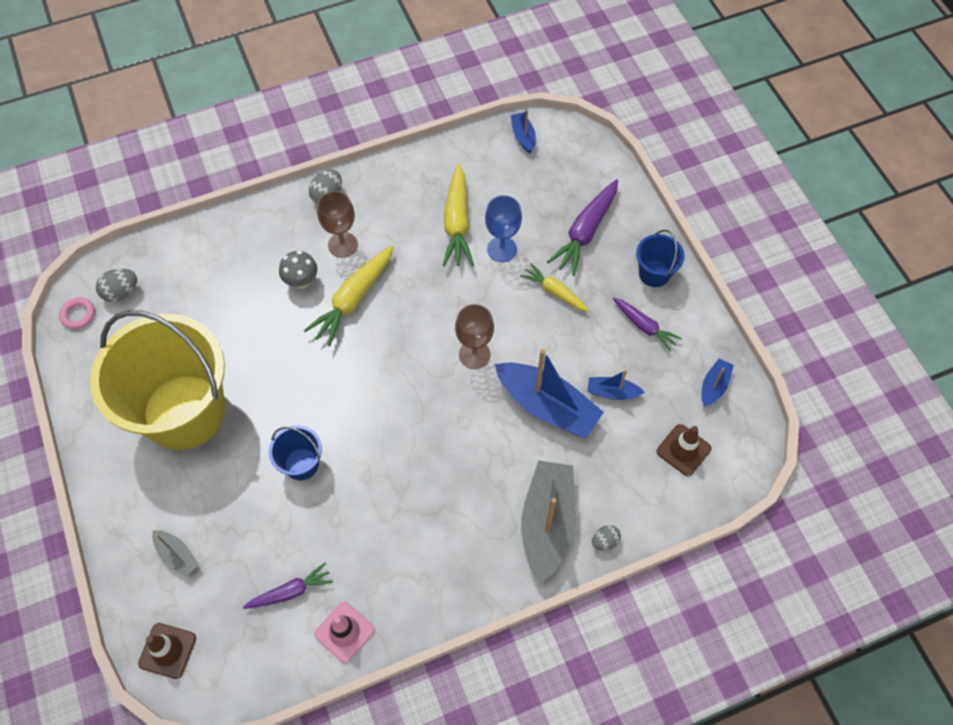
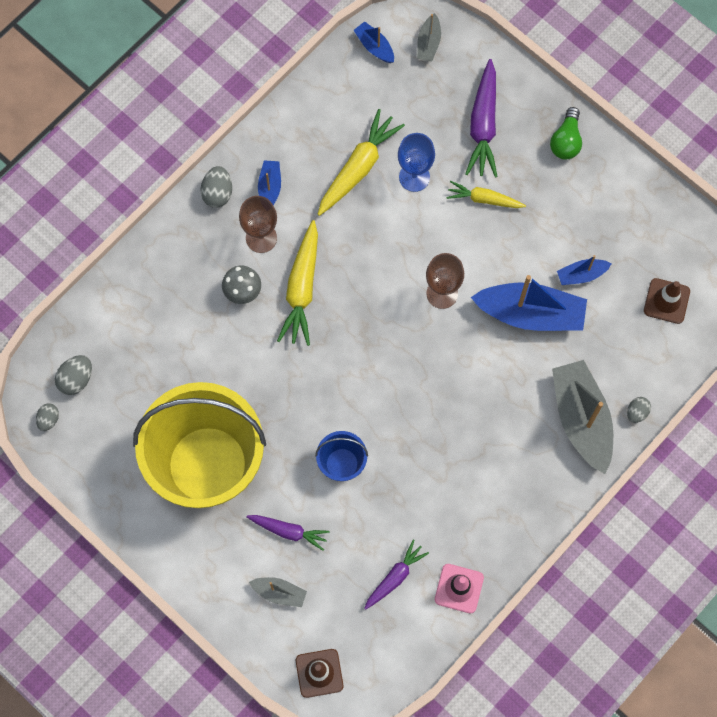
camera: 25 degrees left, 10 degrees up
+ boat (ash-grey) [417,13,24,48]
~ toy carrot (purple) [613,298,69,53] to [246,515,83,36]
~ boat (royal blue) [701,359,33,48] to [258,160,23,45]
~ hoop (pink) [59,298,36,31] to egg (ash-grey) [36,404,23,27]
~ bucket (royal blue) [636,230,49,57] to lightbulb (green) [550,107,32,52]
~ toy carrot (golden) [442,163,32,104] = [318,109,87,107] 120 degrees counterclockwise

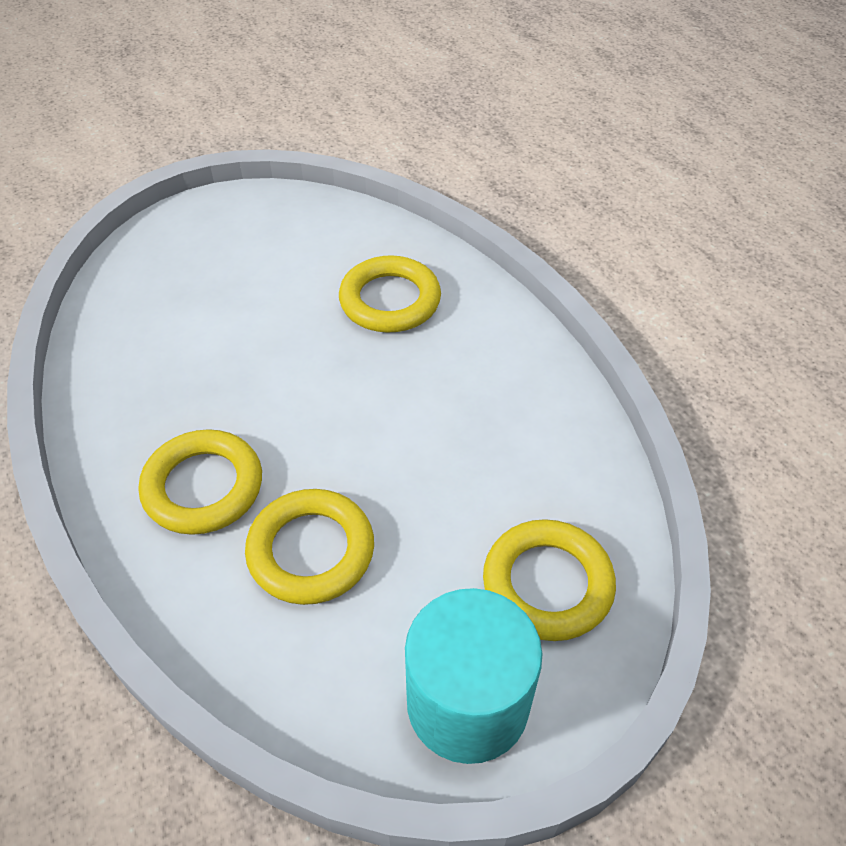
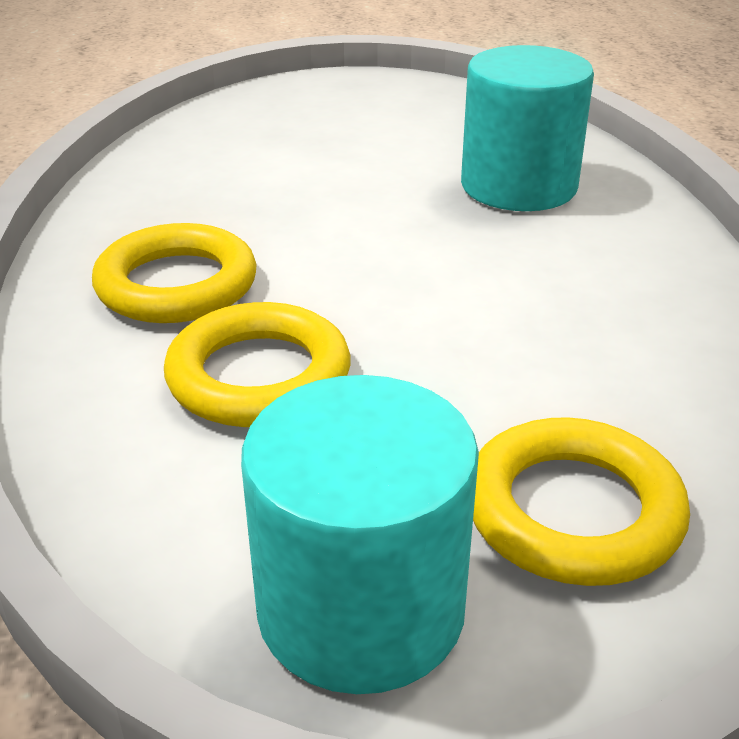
camera: 25 degrees right, 15 degrees down
~ hoop (golden) [339,255,102,78] to solid cylinder (teal) [461,45,133,166]

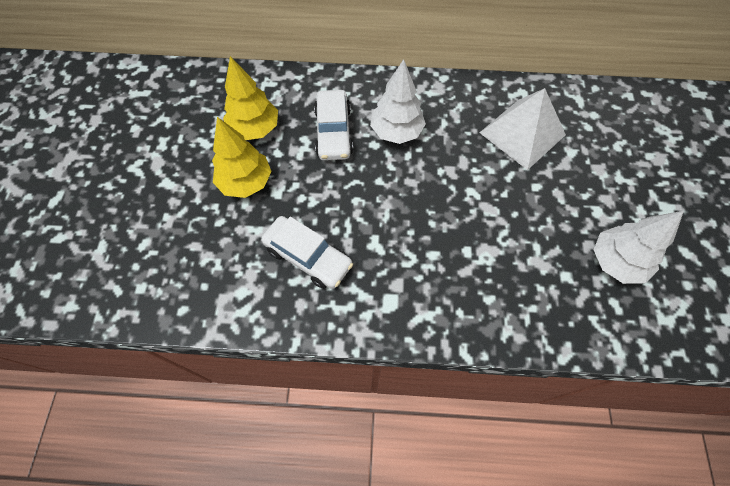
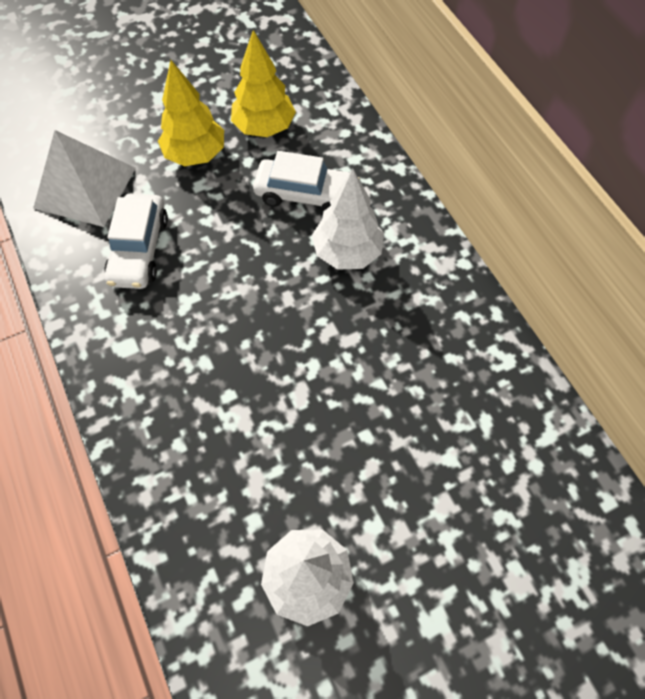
camera: 60 degrees right, 0 degrees up
~ pyramid (snow-white) [479,88,87,82] to [33,130,103,97]
~ toy car (snow-white) [314,90,39,71] = [253,151,107,61] 135 degrees counterclockwise

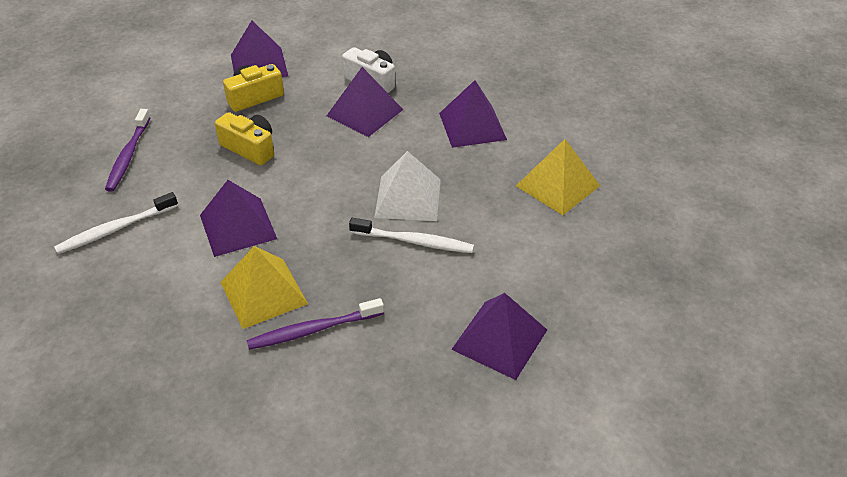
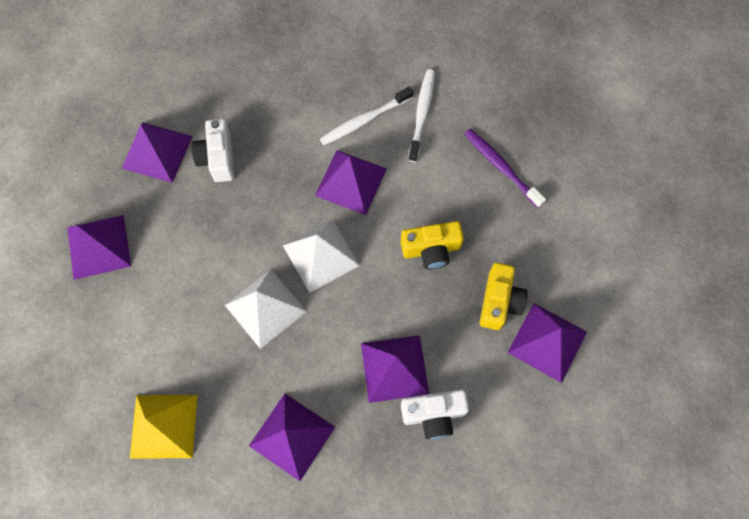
camera: 135 degrees right, 25 degrees up
- pyramid (golden) [220,246,88,83]
+ pyramid (purple) [122,123,71,60]
+ pyramid (snow-white) [283,219,77,74]
~ toothbrush (snow-white) [349,218,125,35] to [320,86,93,59]
~ toothbrush (purple) [247,298,137,52] to camera (snow-white) [191,118,43,64]

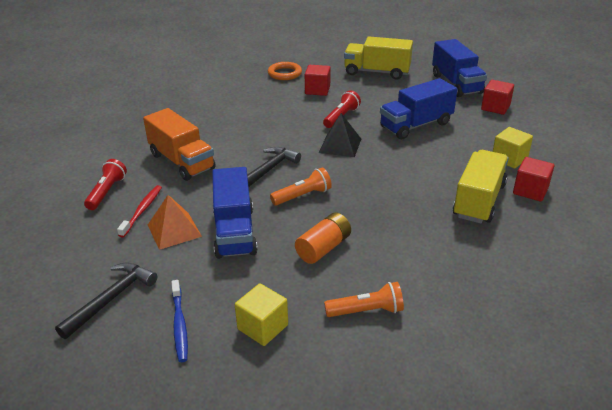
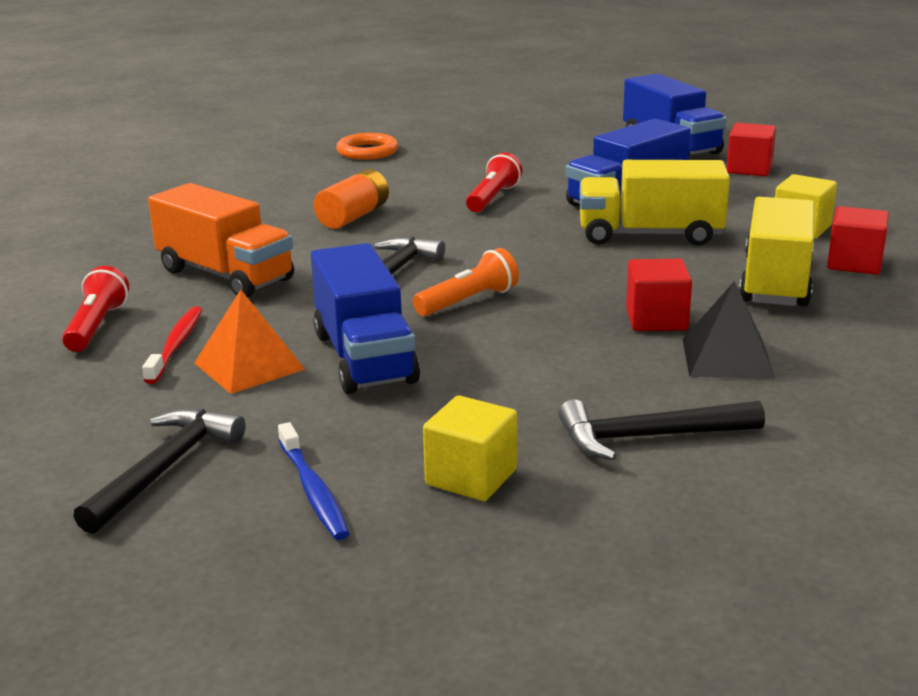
camera: 10 degrees left, 10 degrees down
~ AA battery (bright orange) [295,212,56,52] to [314,169,75,60]
~ solid cube (crimson) [305,65,26,31] to [626,259,66,72]
~ pyramid (ebony) [319,113,42,44] to [682,281,93,98]
~ truck (golden) [344,37,69,42] to [580,160,150,86]
~ pocket torch (bright orange) [324,282,80,35] to claw hammer (ebony) [558,399,207,61]

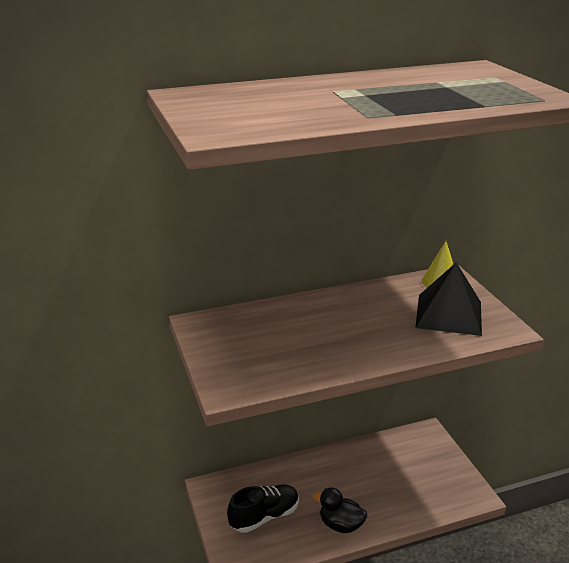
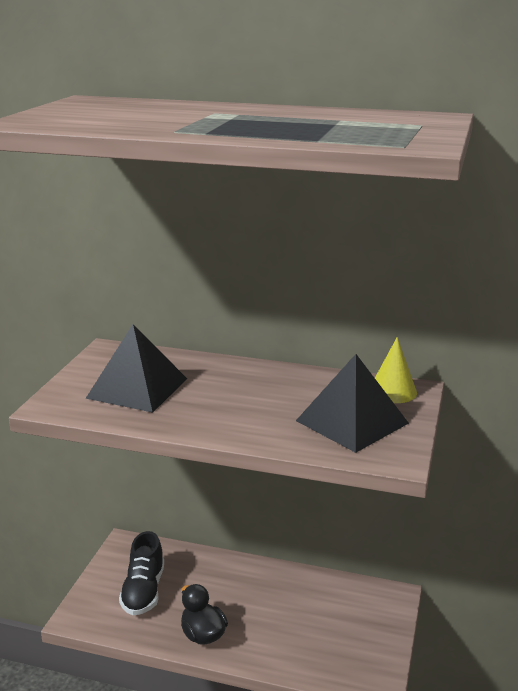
camera: 35 degrees right, 5 degrees down
+ pyramid (ebony) [85,324,102,89]
~ lace-up shoe (ebony) [227,485,72,48] = [119,531,45,84] 90 degrees clockwise

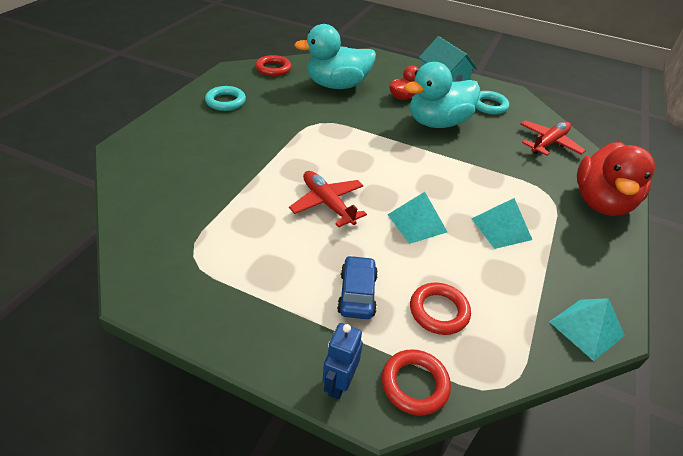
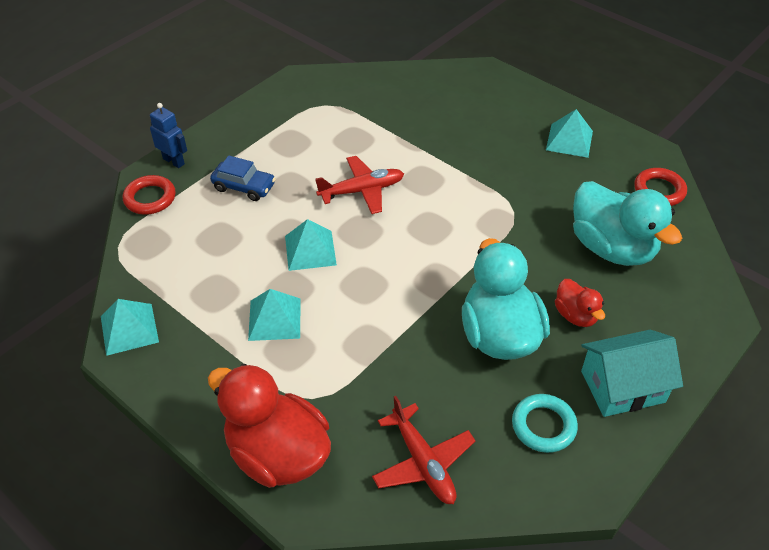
camera: 110 degrees right, 5 degrees up
- hoop (crimson) [410,283,61,52]
~ hoop (teal) [205,86,41,25] to pyramid (teal) [546,109,47,49]
~ rubber duck (teal) [294,24,82,65] = [573,181,109,85] 135 degrees clockwise

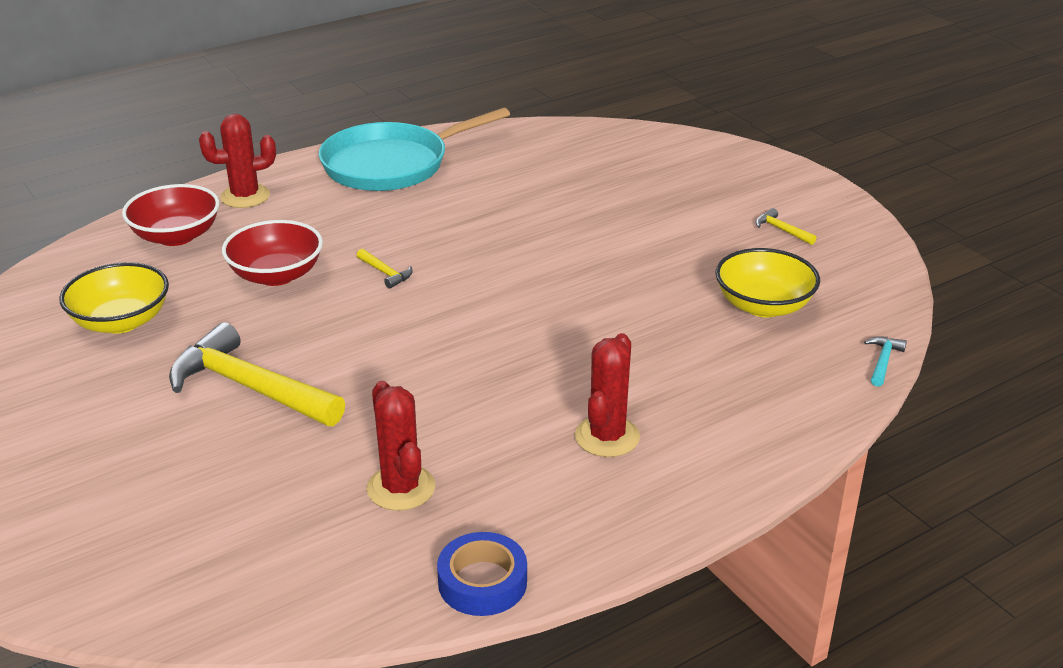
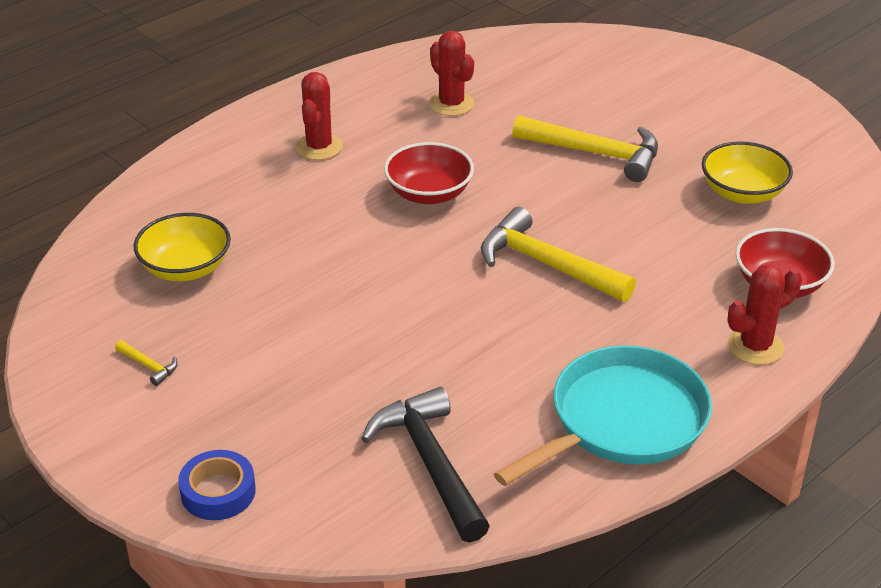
camera: 170 degrees right, 5 degrees up
- claw hammer (teal) [864,336,43,51]
+ claw hammer (ebony) [361,387,129,155]
~ bowl (crimson) [222,220,101,66] to [384,142,90,62]
~ tape (royal blue) [437,532,90,84] to [178,450,78,70]
~ claw hammer (golden) [357,249,56,40] = [481,207,155,95] x2.43

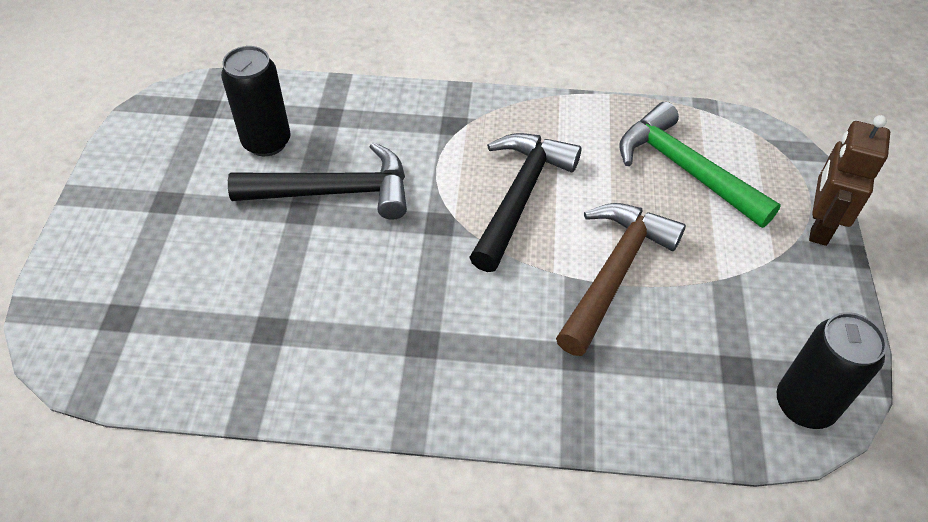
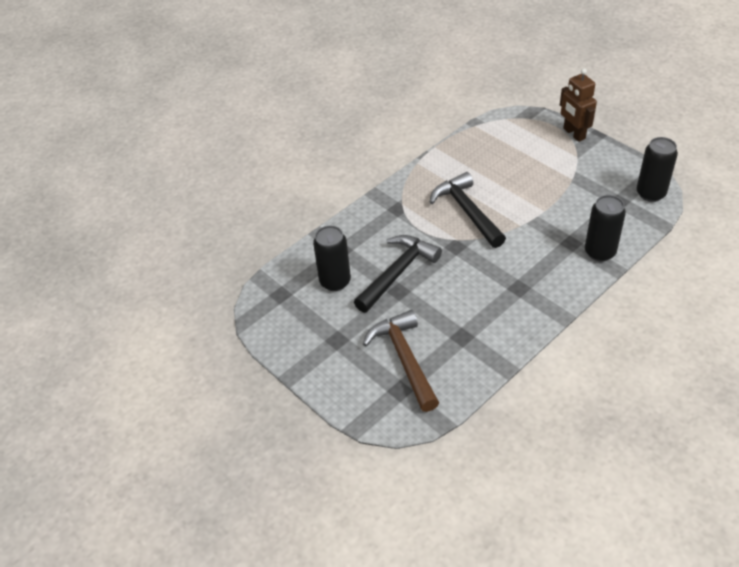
camera: 45 degrees left, 5 degrees down
- claw hammer (green) [619,102,162,126]
+ can (ebony) [585,195,41,66]
~ claw hammer (brown) [556,203,130,153] to [363,310,76,102]

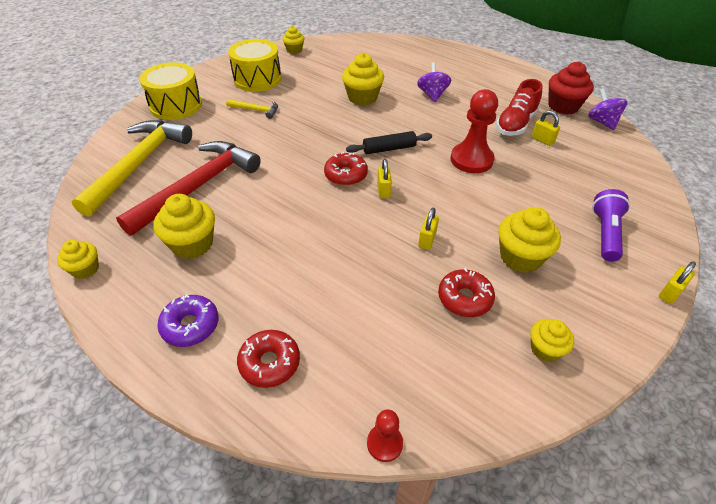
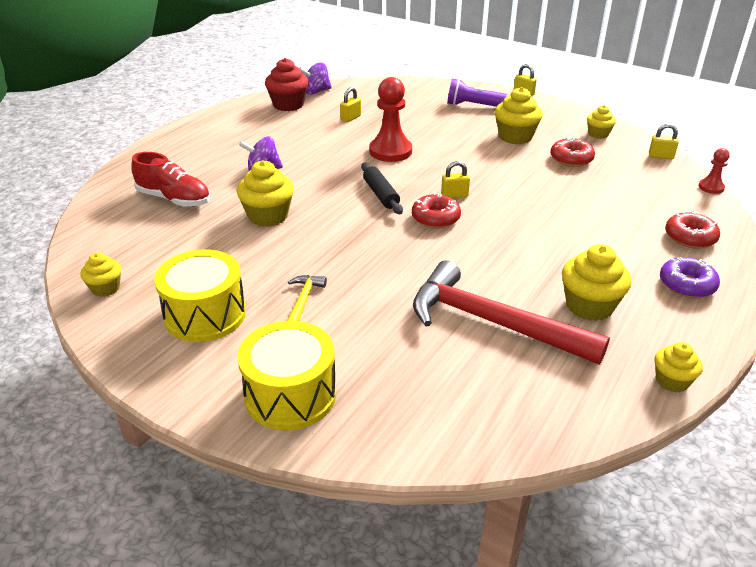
camera: 95 degrees left, 10 degrees down
- claw hammer (golden) [72,120,120,97]
~ padlock (golden) [418,208,21,42] to [649,124,30,36]
~ lace-up shoe (crimson) [496,79,46,57] to [131,152,79,55]

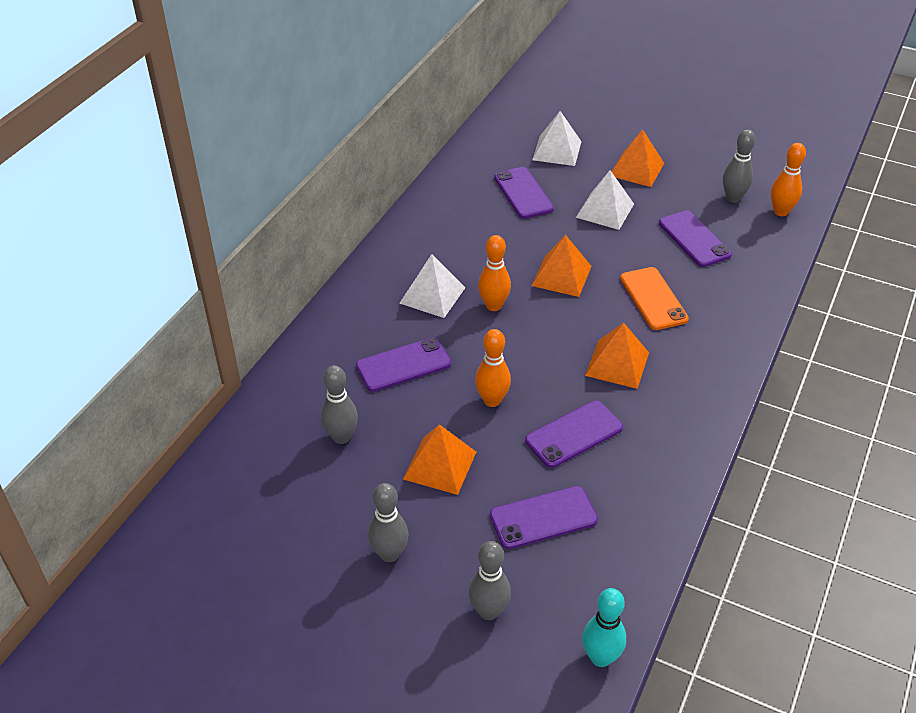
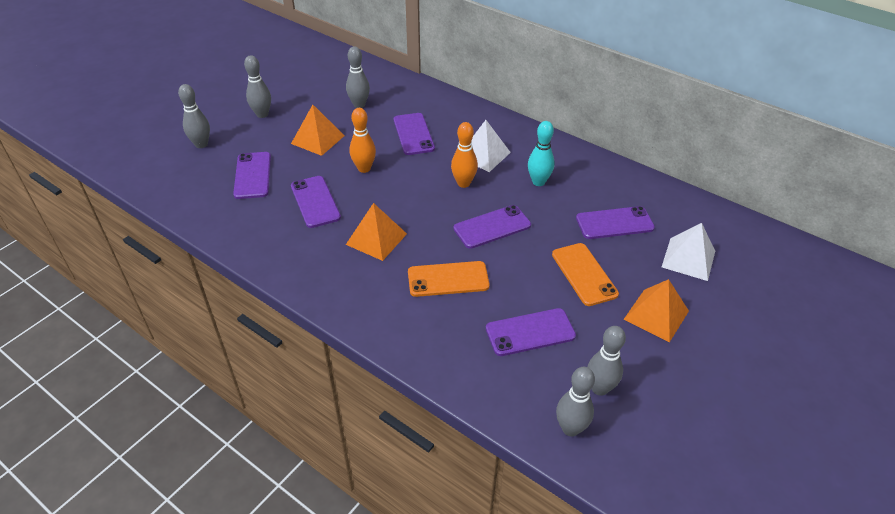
camera: 100 degrees right, 0 degrees up
~ skittle (teal) [582,588,44,79] to [528,121,27,65]
~ pyramid (bright orange) [532,235,60,62] to phone (purple) [454,205,77,44]
~ pyramid (snow-white) [576,170,58,60] to phone (bright orange) [552,243,67,63]
~ skittle (bright orange) [771,143,35,73] to skittle (ash-grey) [556,367,39,69]

